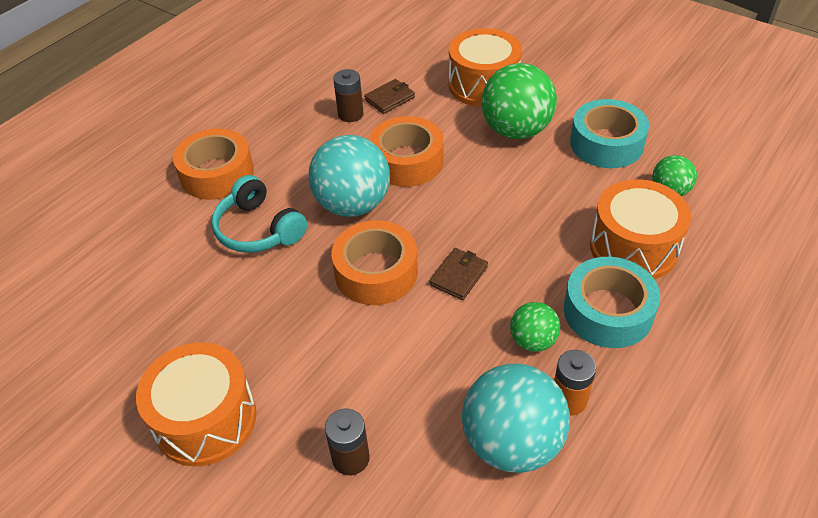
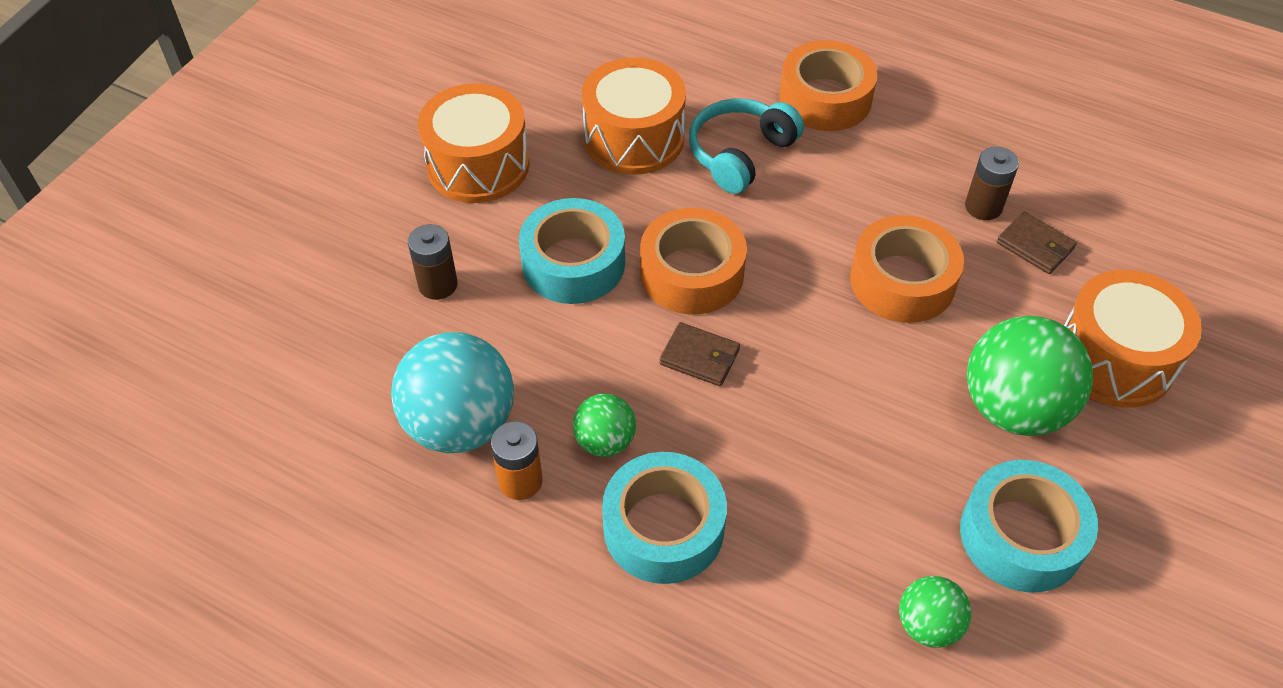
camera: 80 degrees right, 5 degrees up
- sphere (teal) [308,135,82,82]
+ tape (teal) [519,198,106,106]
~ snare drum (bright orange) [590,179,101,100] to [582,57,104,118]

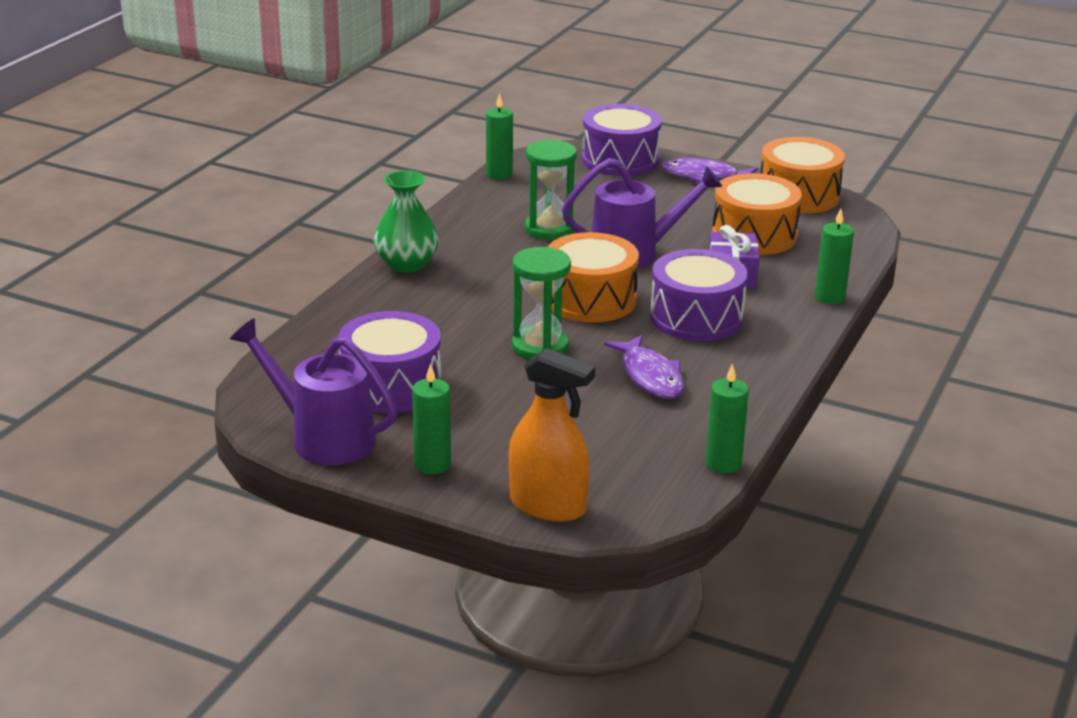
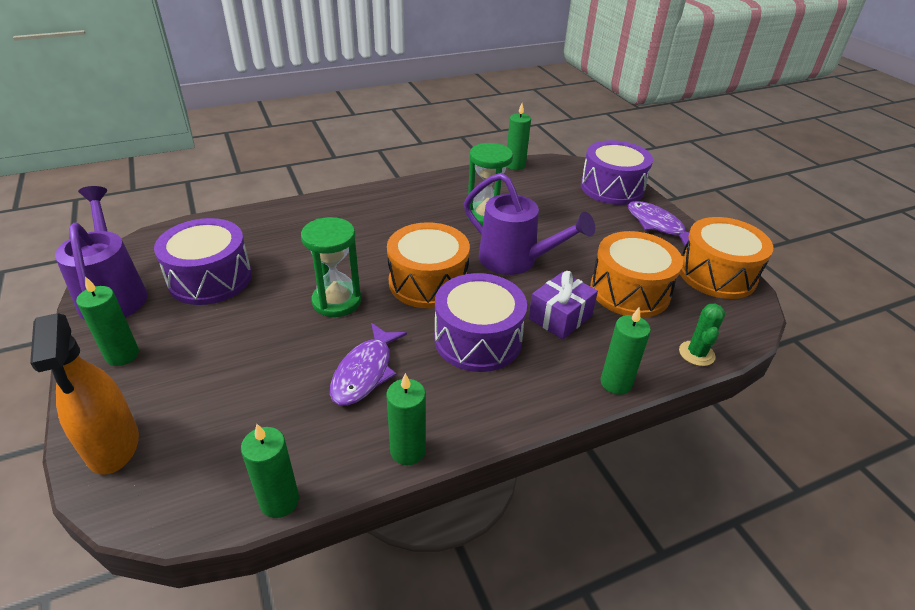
camera: 40 degrees right, 10 degrees up
- vase (green) [374,170,65,103]
+ candle (green) [386,373,40,92]
+ saguaro cactus (green) [679,304,46,62]

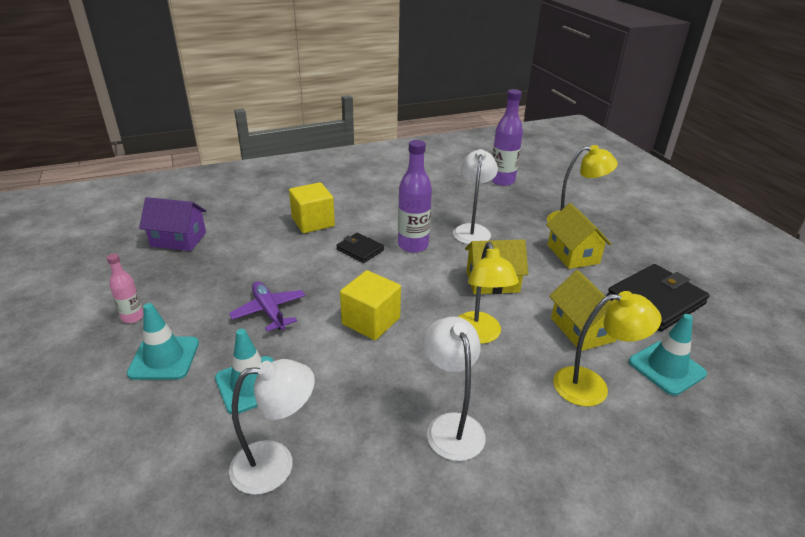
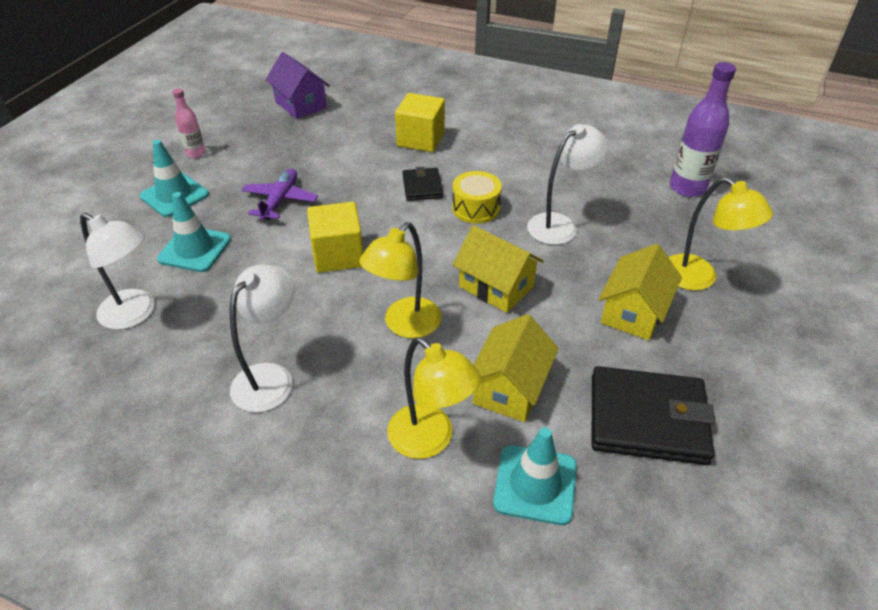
camera: 45 degrees right, 10 degrees up
~ flask (purple) [398,140,34,113] to snare drum (golden) [452,171,50,53]

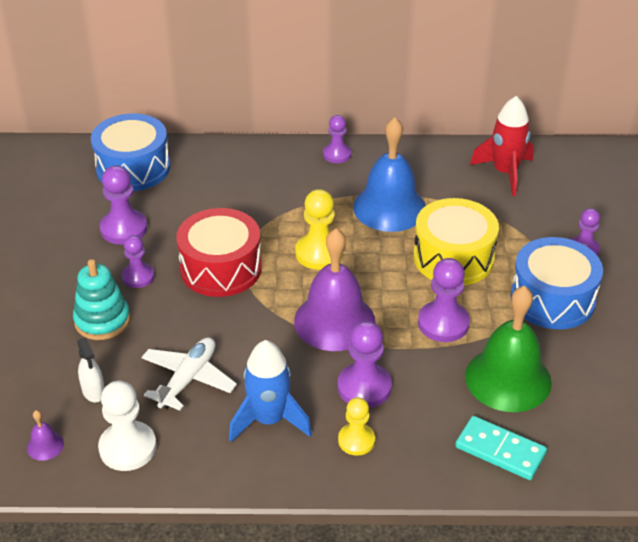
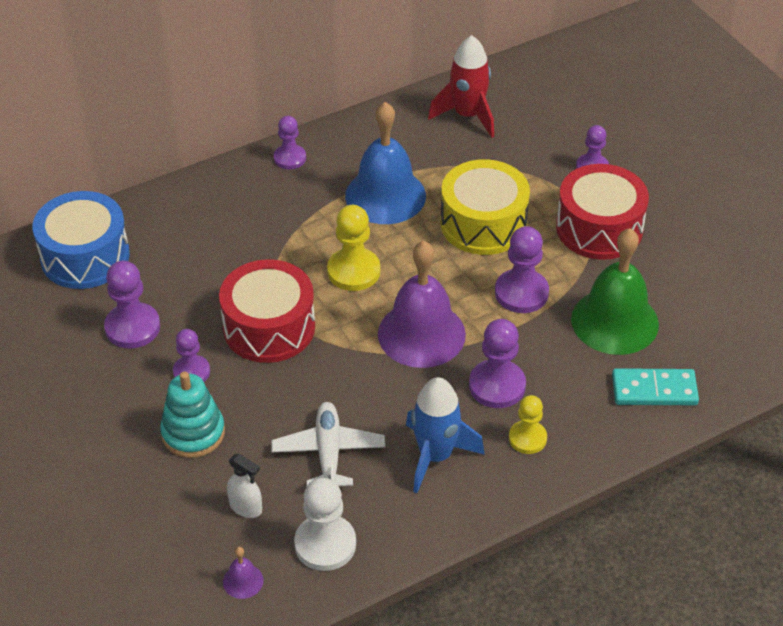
camera: 30 degrees left, 5 degrees up
~ snare drum (royal blue) [510,237,93,92] to snare drum (crimson) [556,164,93,96]

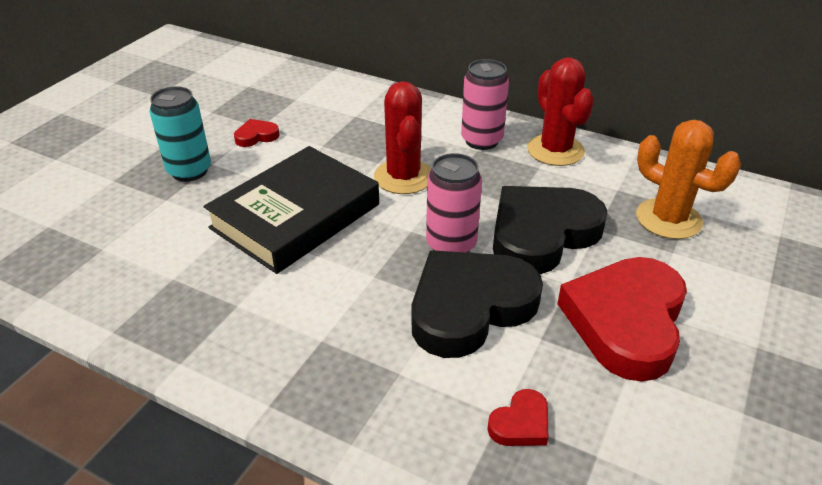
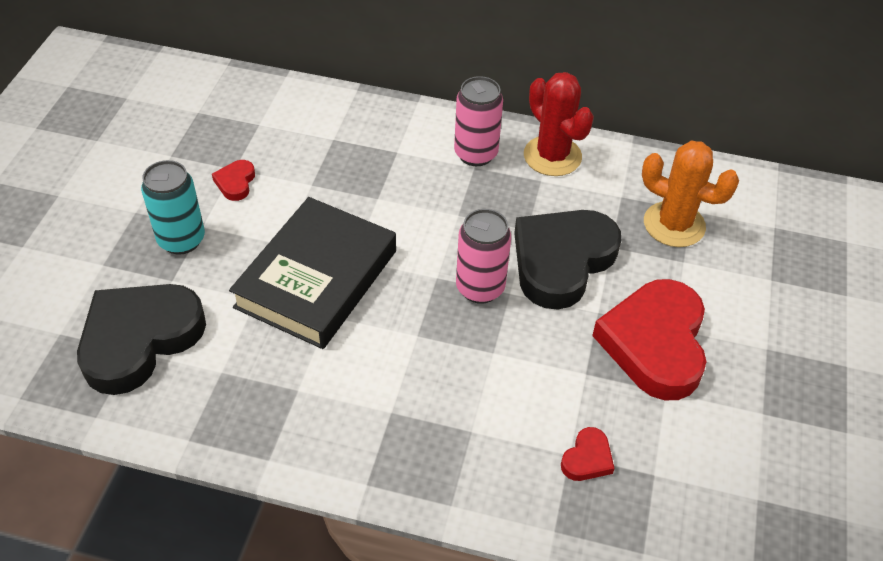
camera: 15 degrees left, 10 degrees up
- saguaro cactus (crimson) [374,81,57,113]
~ love heart (ebony) [412,250,131,108] to [77,284,129,111]
~ love heart (crimson) [234,119,46,28] = [212,160,43,41] 45 degrees counterclockwise

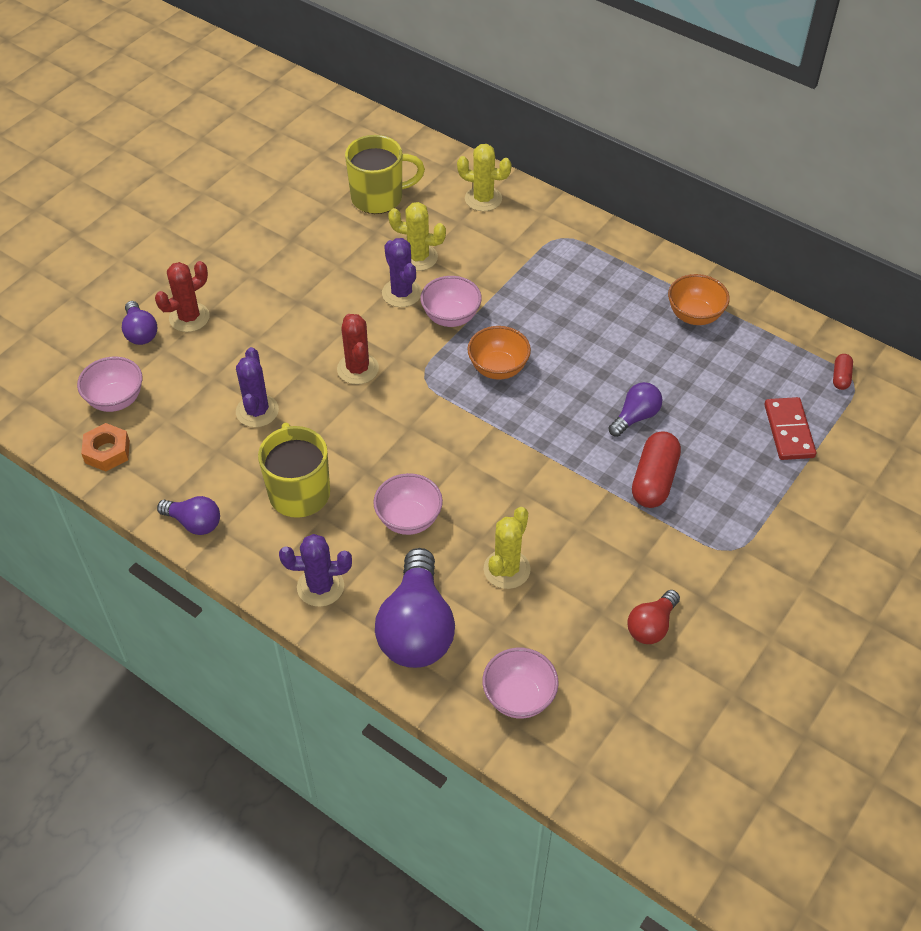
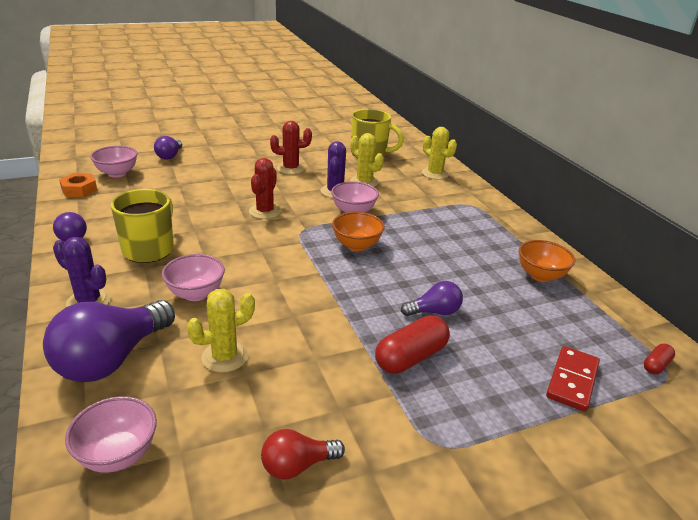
camera: 30 degrees right, 20 degrees down
- saguaro cactus (purple) [236,347,43,80]
~ saguaro cactus (crimson) [155,261,55,71] to [270,121,42,53]

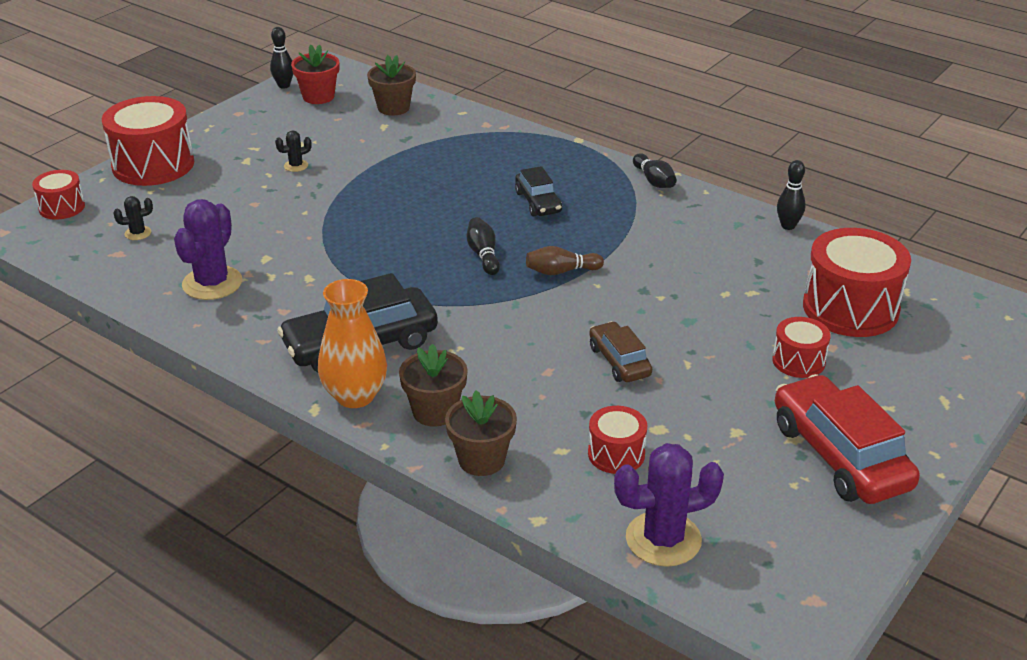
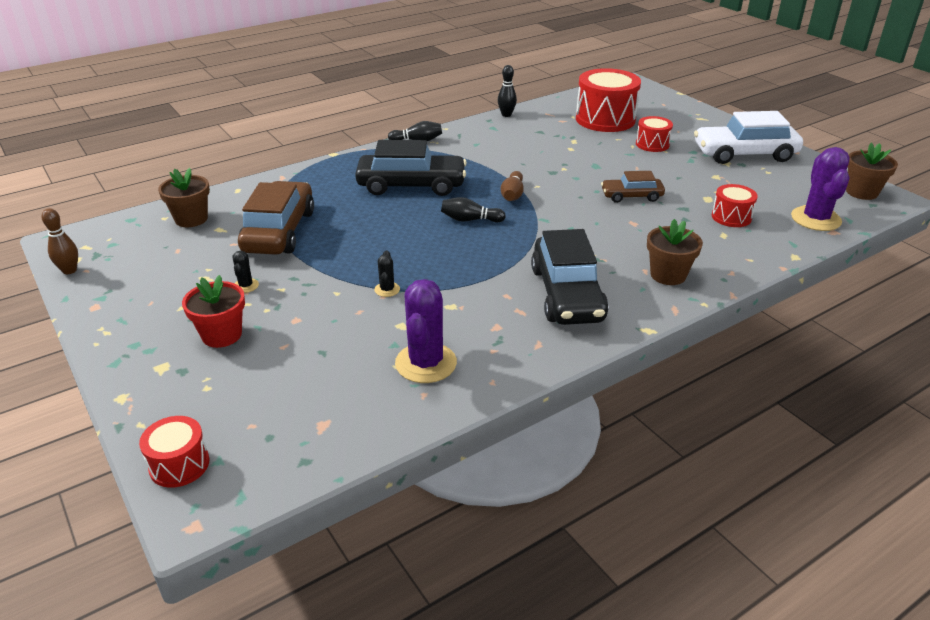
camera: 70 degrees left, 0 degrees up
- snare drum (crimson) [102,96,92,90]
- vase (bright orange) [318,279,69,129]
+ toy car (brown) [238,181,76,74]
~ saguaro cactus (ebony) [113,196,40,44] to [374,250,26,47]
~ potted plant (crimson) [291,44,49,60] to [182,275,63,73]
~ potted plant (brown) [445,391,72,85] to [846,143,52,57]
~ skittle (ebony) [270,27,23,61] to skittle (brown) [41,208,37,66]
~ toy car (crimson) [775,374,145,130] to toy car (snow-white) [694,111,109,53]
~ saguaro cactus (purple) [174,199,68,101] = [395,279,62,104] 60 degrees clockwise
~ toy car (ebony) [515,166,47,50] = [355,140,112,56] x1.81

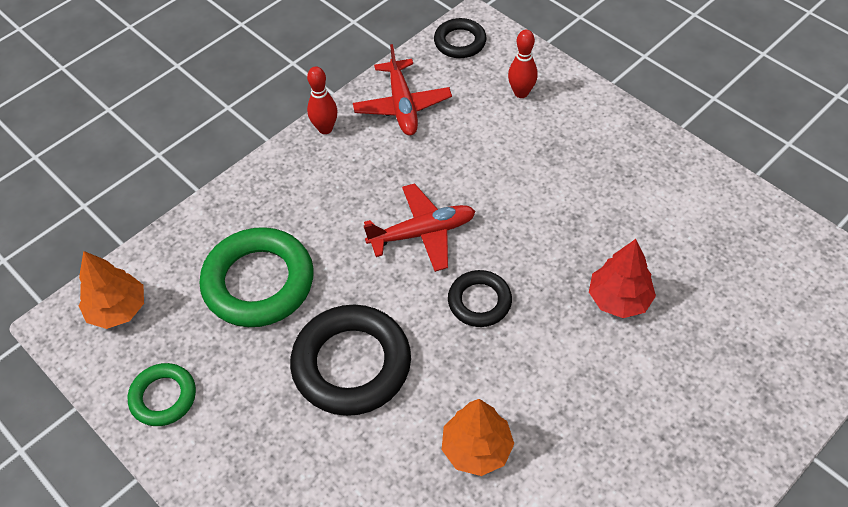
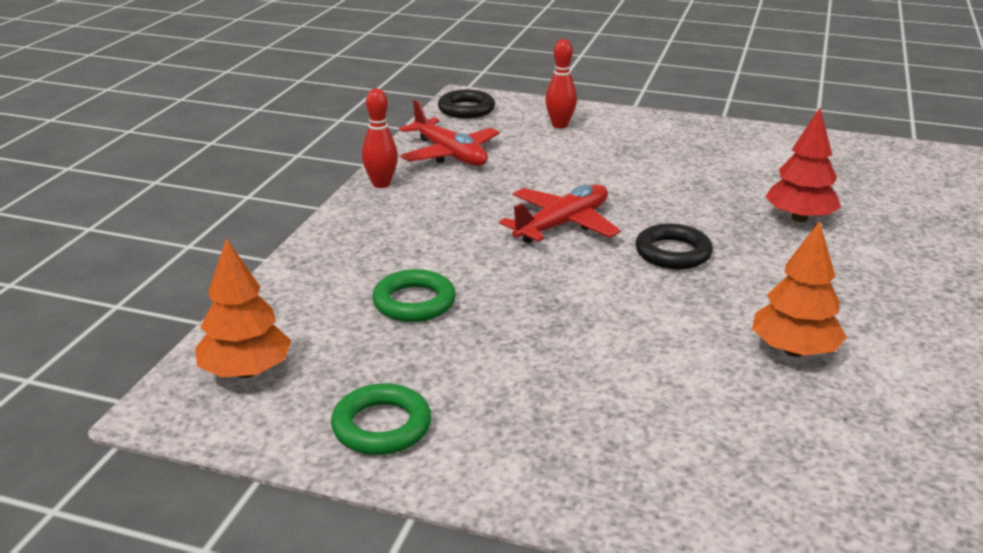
camera: 30 degrees left, 25 degrees down
- hoop (ebony) [290,305,121,111]
~ hoop (green) [199,227,115,100] = [372,269,84,53] x0.56

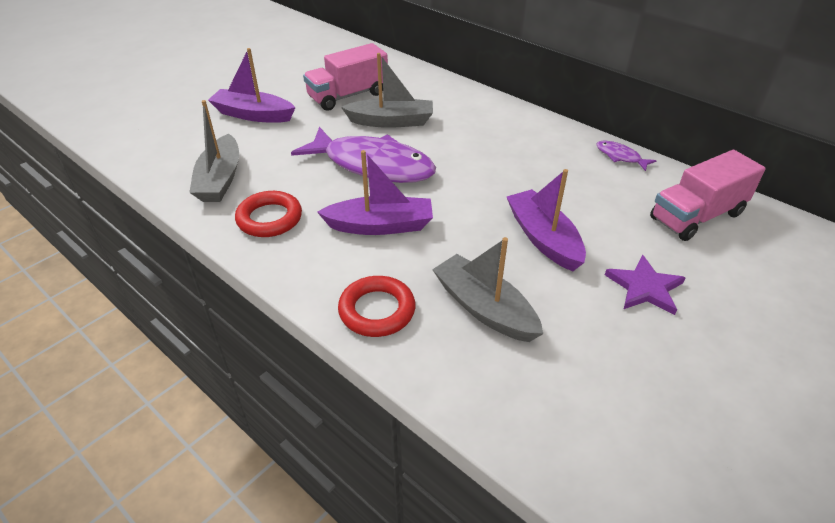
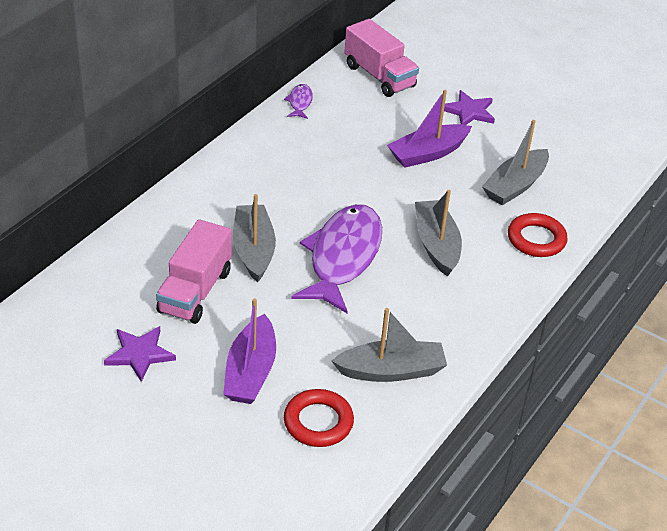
camera: 100 degrees left, 0 degrees up
+ five-pointed star (purple) [104,326,72,56]
~ hoop (crimson) [235,191,67,46] to [284,389,70,58]
~ boat (purple) [317,150,116,85] to boat (ash-grey) [415,190,47,87]
~ truck (pink) [303,43,85,68] = [156,219,76,105] 60 degrees clockwise
~ toy fish (purple) [596,141,61,30] = [284,84,29,35] 150 degrees clockwise

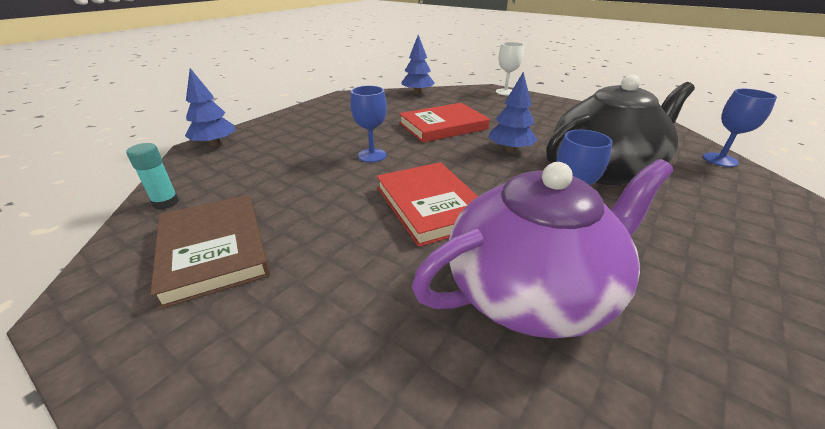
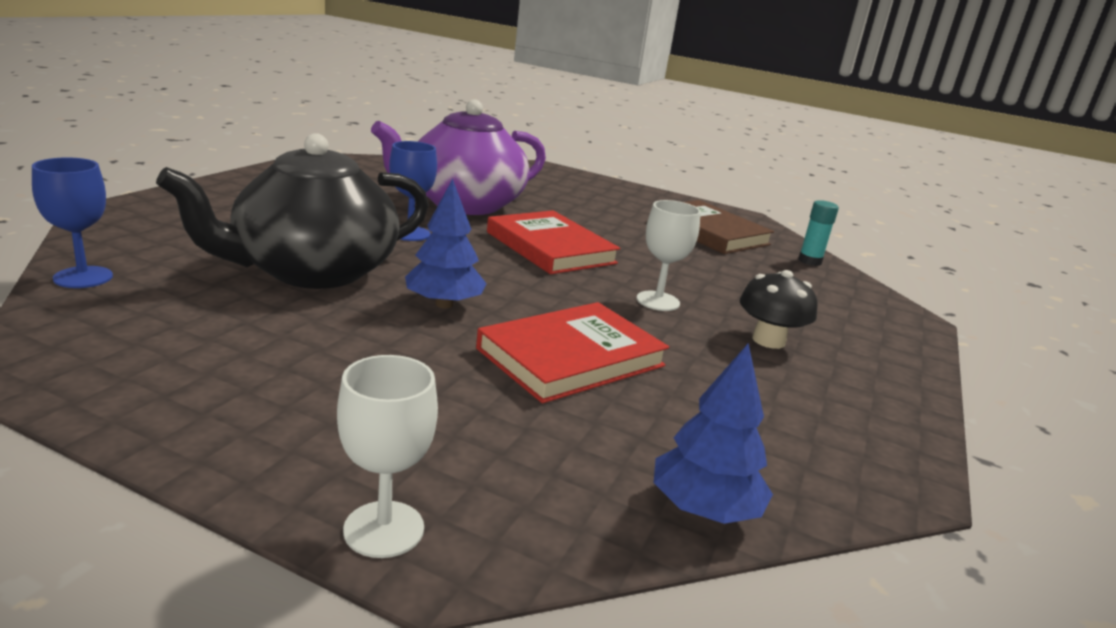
camera: 165 degrees right, 10 degrees down
- tree (royal blue) [185,68,51,78]
+ mushroom (ebony) [740,270,78,79]
~ chalice (royal blue) [350,86,37,76] to chalice (snow-white) [636,200,65,111]

